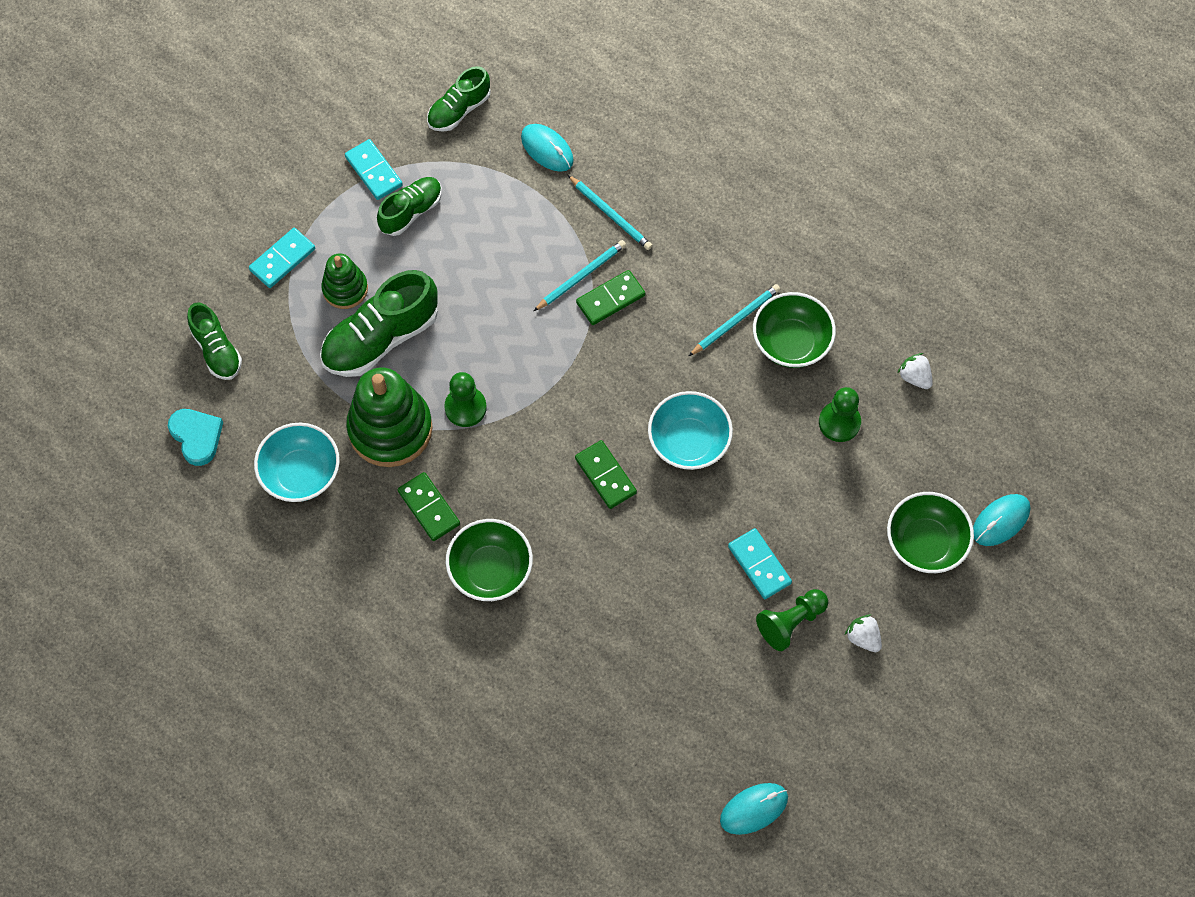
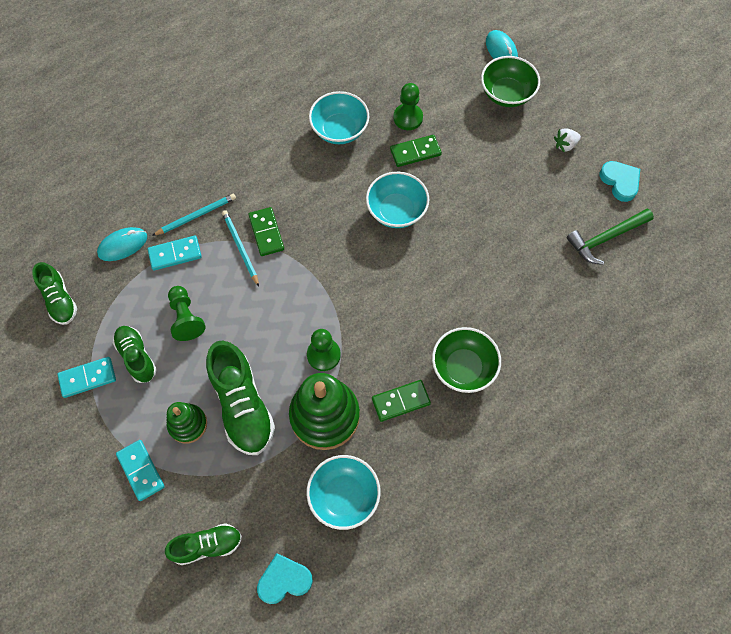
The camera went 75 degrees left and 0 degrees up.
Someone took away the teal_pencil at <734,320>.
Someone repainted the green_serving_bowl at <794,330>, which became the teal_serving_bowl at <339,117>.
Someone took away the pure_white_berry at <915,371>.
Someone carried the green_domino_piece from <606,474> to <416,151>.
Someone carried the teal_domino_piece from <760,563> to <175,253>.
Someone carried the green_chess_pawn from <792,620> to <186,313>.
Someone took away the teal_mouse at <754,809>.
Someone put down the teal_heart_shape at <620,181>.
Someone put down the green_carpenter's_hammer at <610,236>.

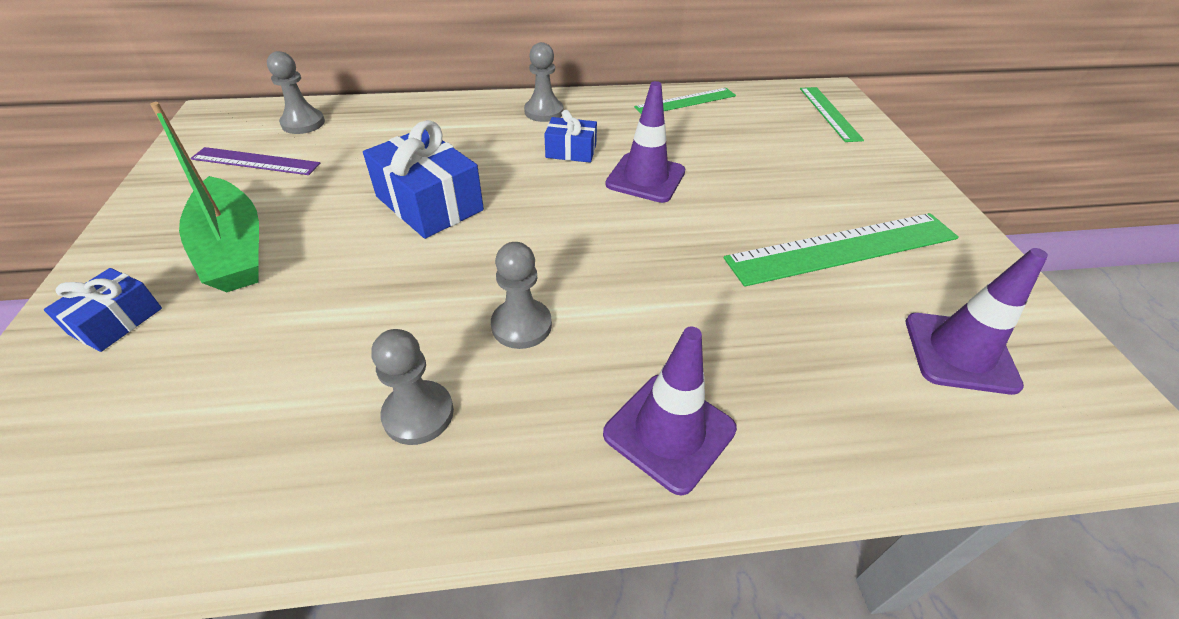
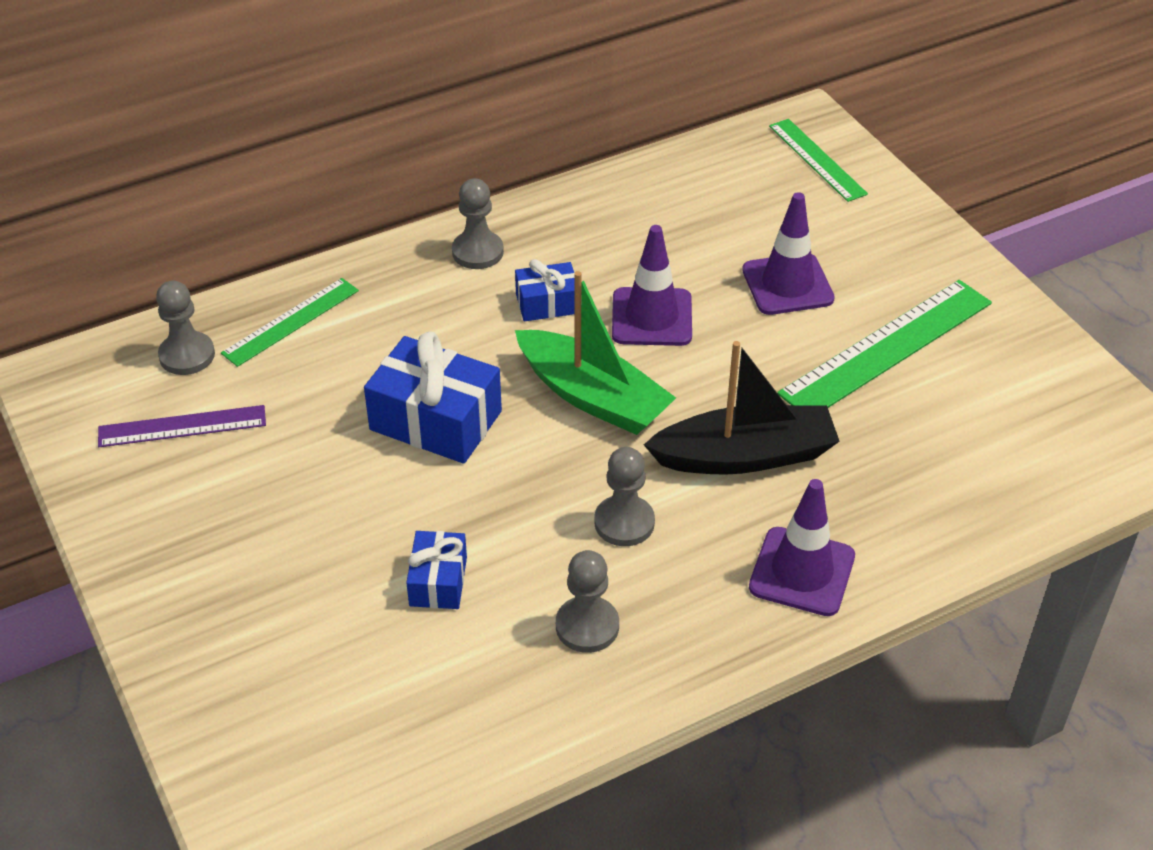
The camera went 20 degrees left and 0 degrees up.
Someone carried the green_straightedge from <685,101> to <290,322>.
Someone carried the green_toy_boat from <204,197> to <595,353>.
Someone carried the violet_traffic_cone from <977,321> to <788,253>.
Someone carried the blue_wrapped_gift from <103,310> to <436,570>.
Someone put down the ebony_toy_boat at <742,408>.

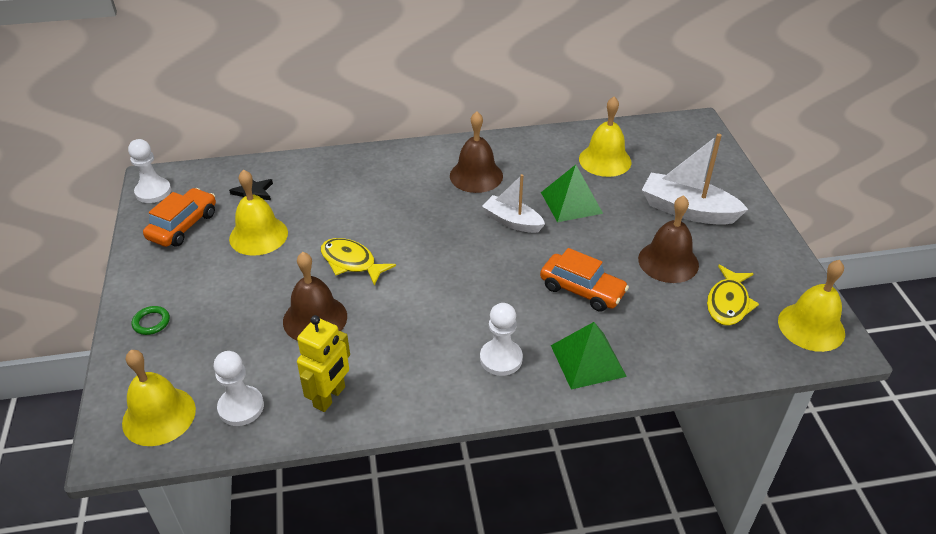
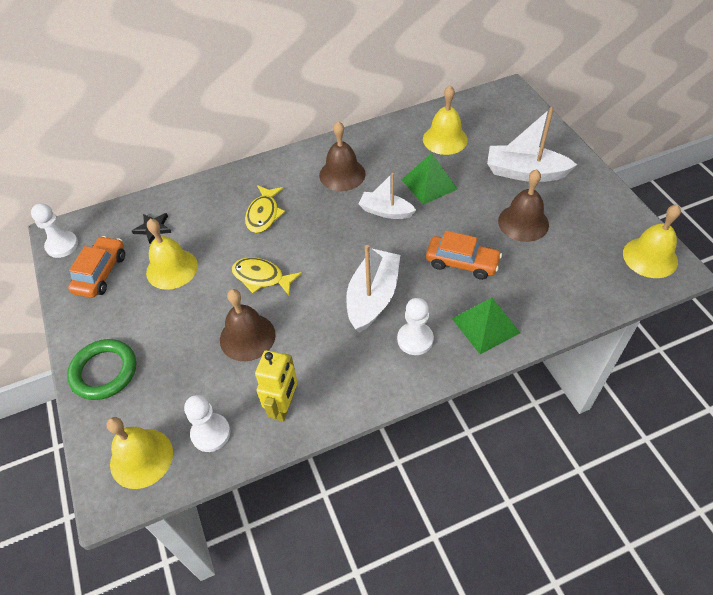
The camera went 10 degrees left and 10 degrees up.
Someone carried the yellow_fish_figure from <733,295> to <265,209>.
Someone scaled the green_torus at <151,320> by 2.05.
Someone put down the pure_white_toy_boat at <373,289>.

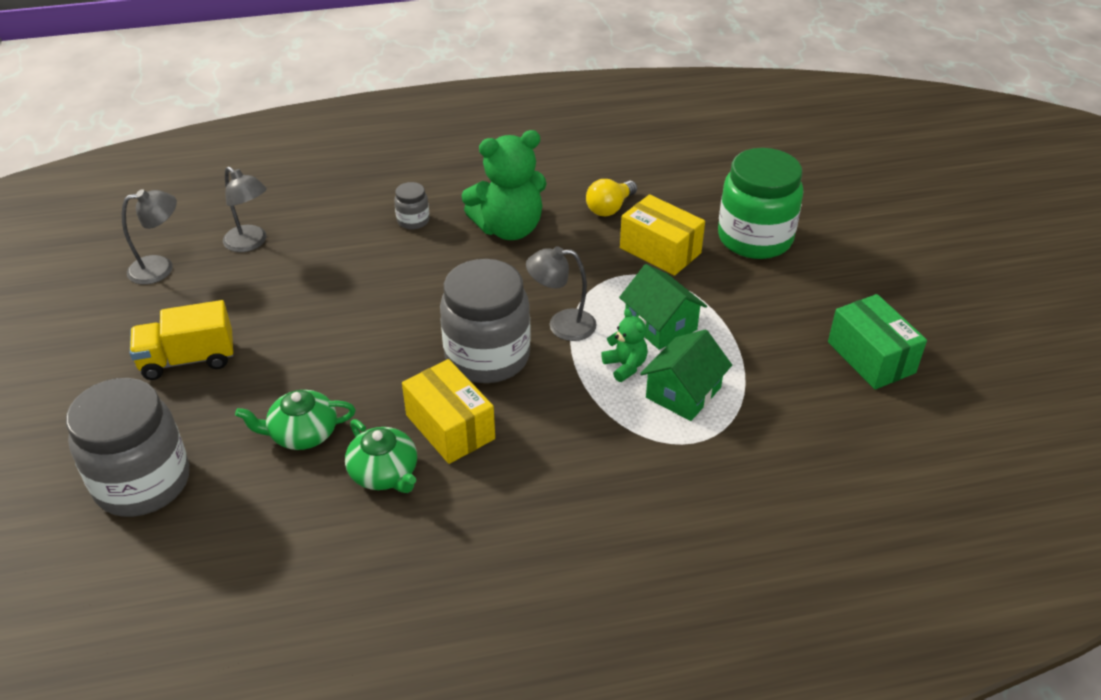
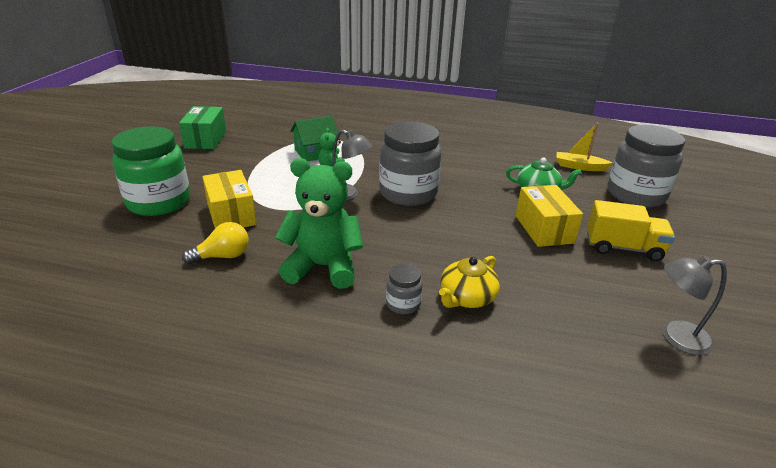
The camera went 155 degrees left and 10 degrees down.
Someone took away the ash-grey_reading_lamp at <245,209>.
Someone took away the green_toy_house at <663,307>.
Someone carried the yellow_parcel from <448,411> to <549,216>.
Someone took away the green_tea_pot at <381,456>.
Someone put down the yellow_toy_boat at <584,147>.
Someone put down the yellow_tea_pot at <469,282>.

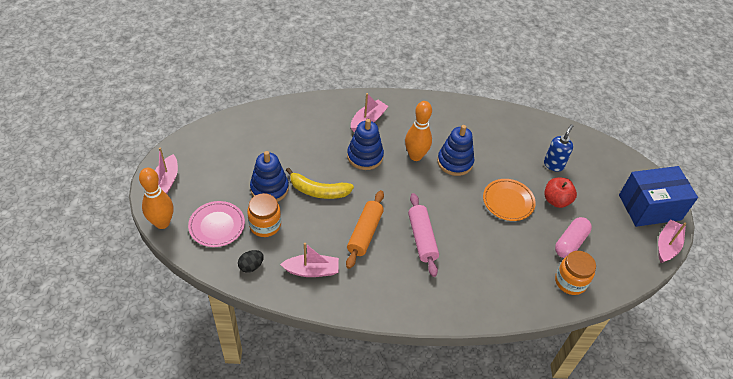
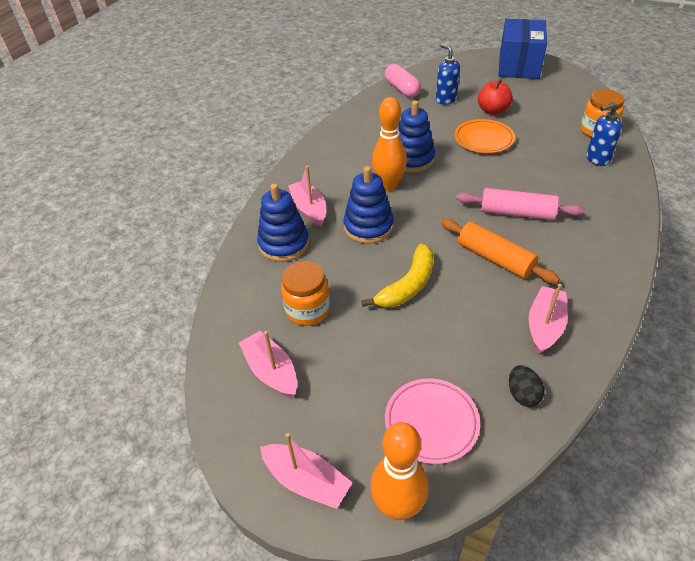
The camera went 60 degrees left and 5 degrees down.
Someone carried the blue_ring_stacker from <269,176> to <283,223>.
Someone carried the bright_orange_jar from <264,215> to <305,293>.
Someone carried the pink_pill_shape from <573,237> to <403,81>.
Someone carried the pink_toy_boat from <672,241> to <268,364>.
Someone put down the blue_soap_dispenser at <604,134>.

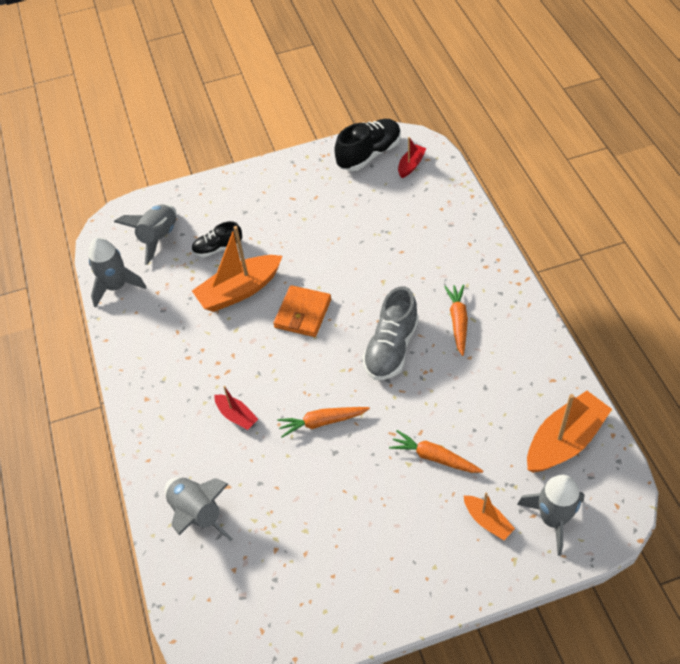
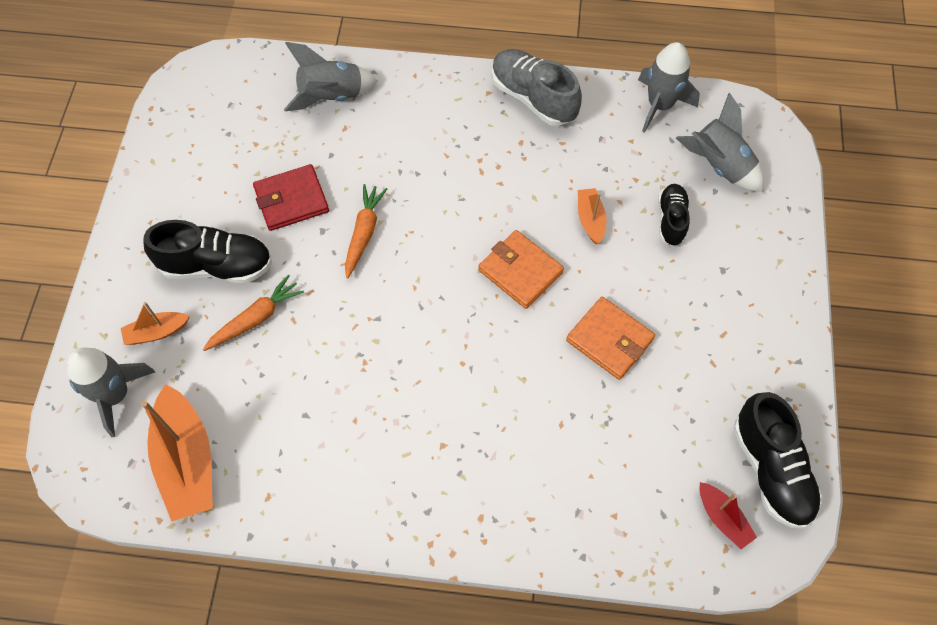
The camera went 110 degrees right and 10 degrees up.
Someone scaled the bright_orange_toy_boat at <237,269> by 0.51.
Someone took away the bright_orange_toy_carrot at <456,320>.
Someone carried the ash-grey_sneaker from <390,333> to <537,87>.
Someone took away the scarlet_toy_boat at <236,408>.
Someone put down the scarlet_billfold at <291,197>.
Someone put down the ebony_sneaker at <207,251>.
Someone put down the bright_orange_billfold at <610,338>.

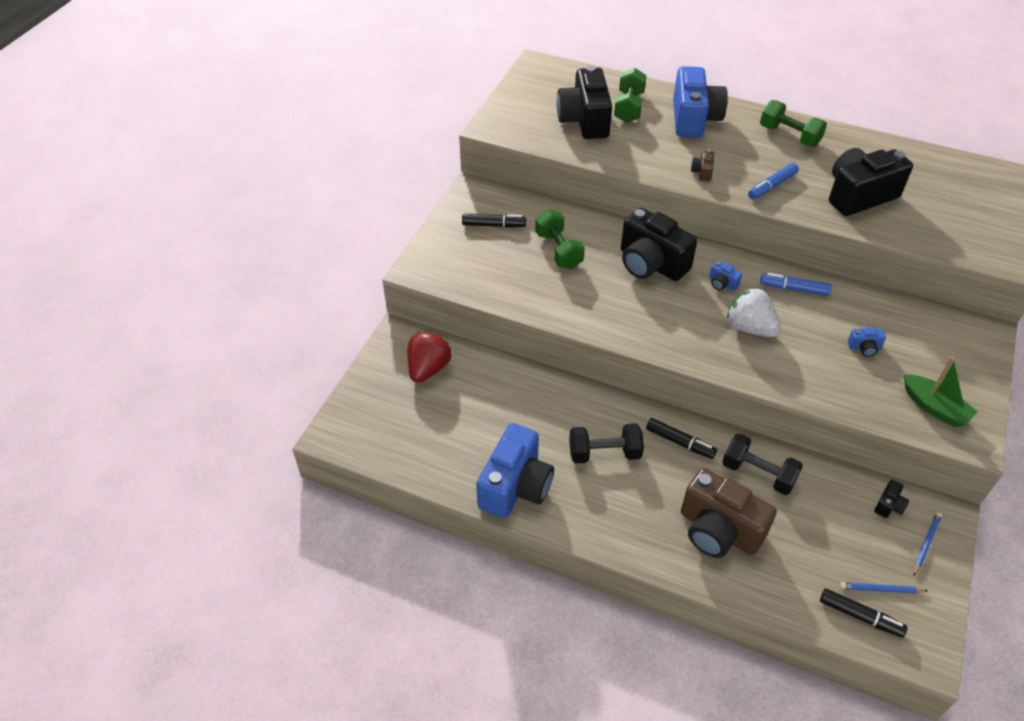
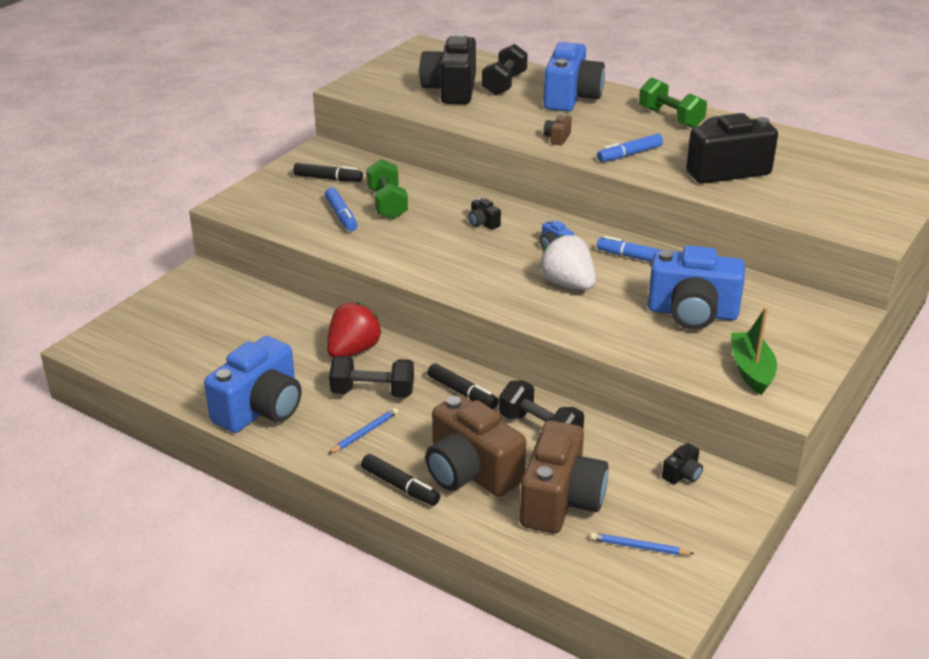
The camera went 10 degrees right and 15 degrees down.
Someone repainted the green_dumbbell at <630,95>, which became the ebony_dumbbell at <505,69>.
Someone scaled the ebony_camera at <659,244> by 0.41.
Someone scaled the blue_camera at <867,342> by 2.45.
Someone carried the scarlet_berry from <429,357> to <354,330>.
Someone rotated the green_toy_boat at <941,392> by 150 degrees counterclockwise.
Someone carried the blue_pencil from <928,544> to <363,431>.
Someone carried the ebony_marker from <864,612> to <400,480>.
Someone put down the blue_marker at <341,209>.
Someone put down the brown_camera at <564,476>.

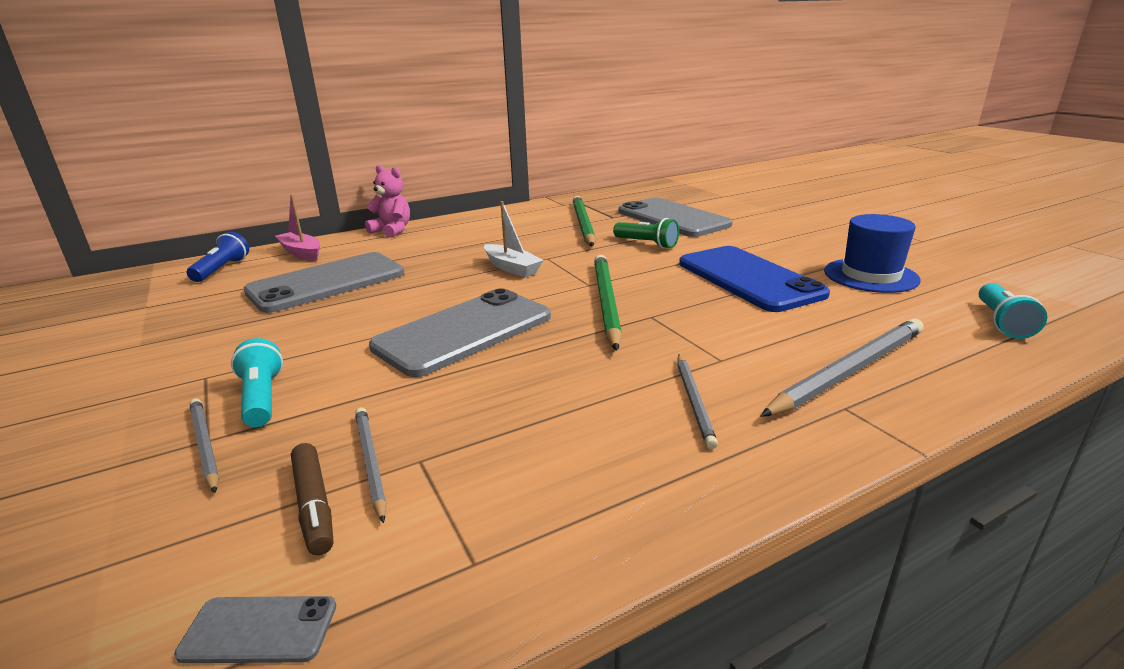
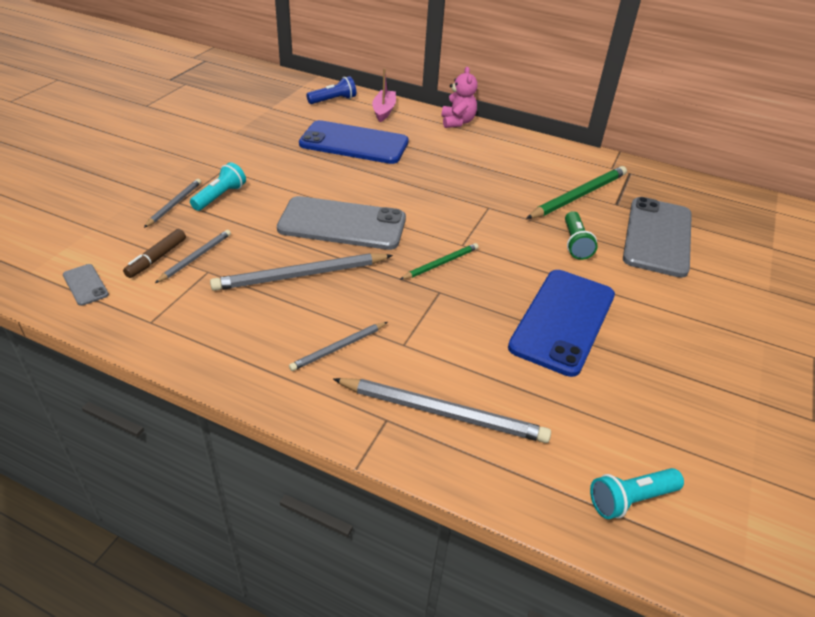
The camera went 50 degrees right and 15 degrees up.
Someone took away the pure_white_toy_boat at <513,239>.
Someone took away the blue_tall_hat at <872,253>.
Someone repainted the ash-grey_mobile_phone at <323,282>, which became the blue_mobile_phone at <354,142>.
Someone scaled the green_pencil at <608,303> by 0.56.
Someone put down the ash-grey_pencil at <301,272>.

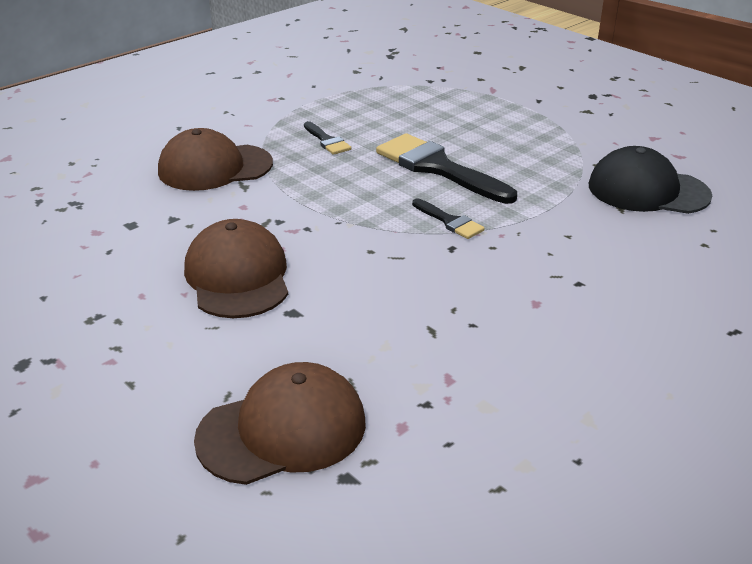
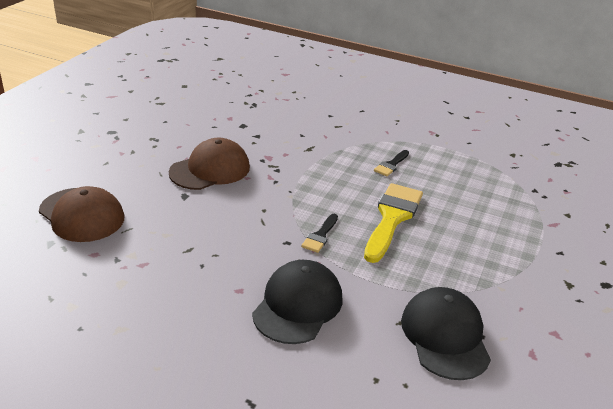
The camera went 65 degrees right and 0 degrees up.
Someone took away the brown_baseball_cap at <215,159>.
Someone repainted the ebony_brush at <446,168>, which became the yellow_brush at <393,223>.
Someone put down the ebony_baseball_cap at <297,302>.

